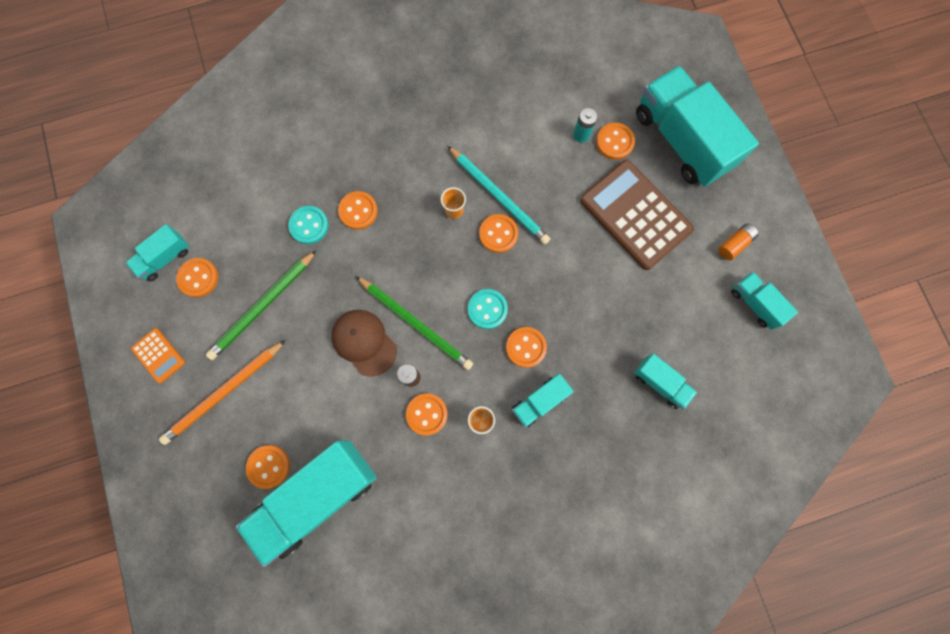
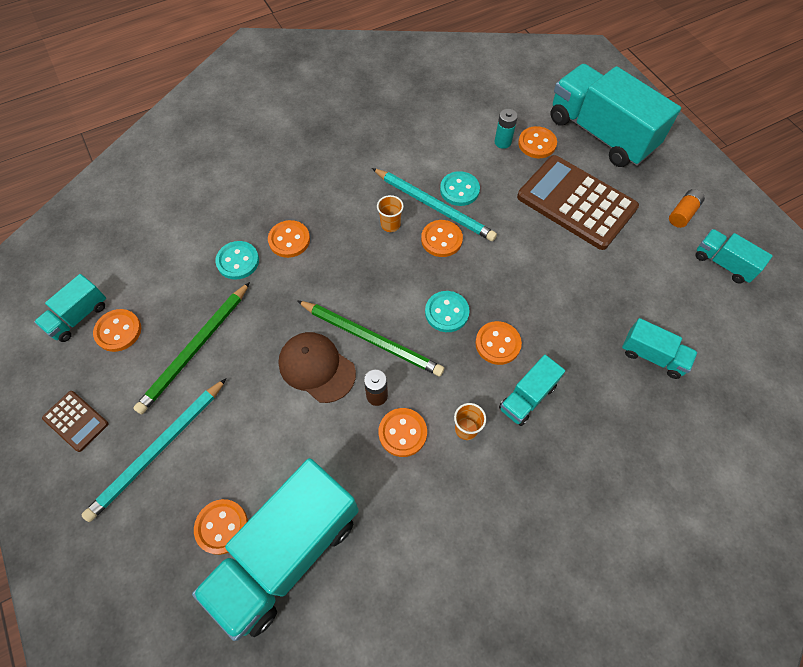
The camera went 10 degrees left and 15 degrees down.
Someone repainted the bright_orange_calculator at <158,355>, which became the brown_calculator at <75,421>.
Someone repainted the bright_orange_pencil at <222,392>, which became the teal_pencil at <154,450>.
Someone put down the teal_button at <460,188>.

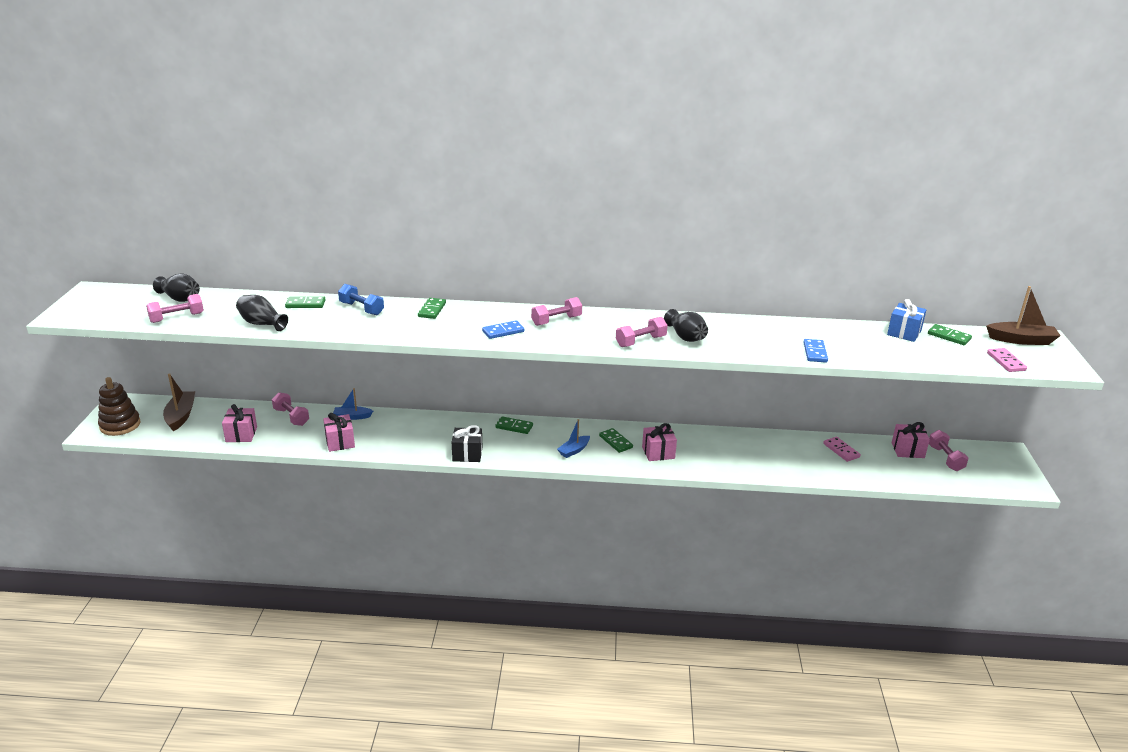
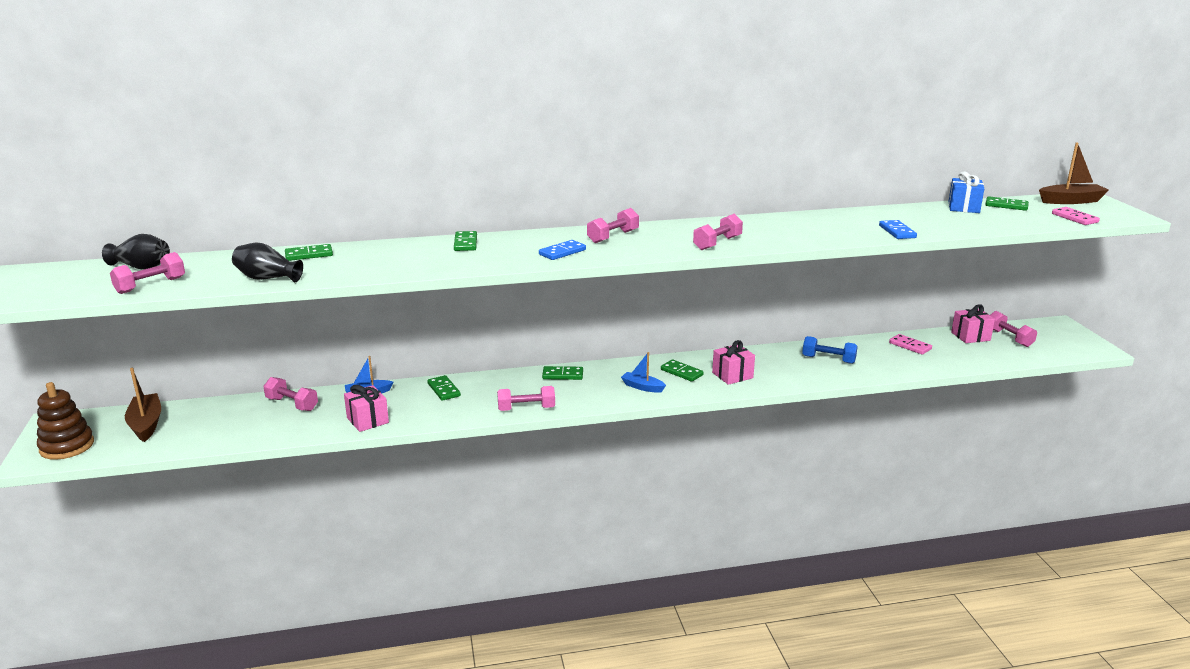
The camera went 15 degrees left and 5 degrees down.
Someone carried the blue_dumbbell from <361,299> to <830,350>.
Someone took away the ebony_tall_vase at <686,325>.
Someone took away the pink_wrapped_gift at <239,423>.
Someone rotated the blue_toy_boat at <573,438> by 90 degrees clockwise.
Someone swapped the ebony_wrapped_gift at <467,443> for the pink_dumbbell at <526,398>.
Someone put down the green_domino_piece at <444,388>.

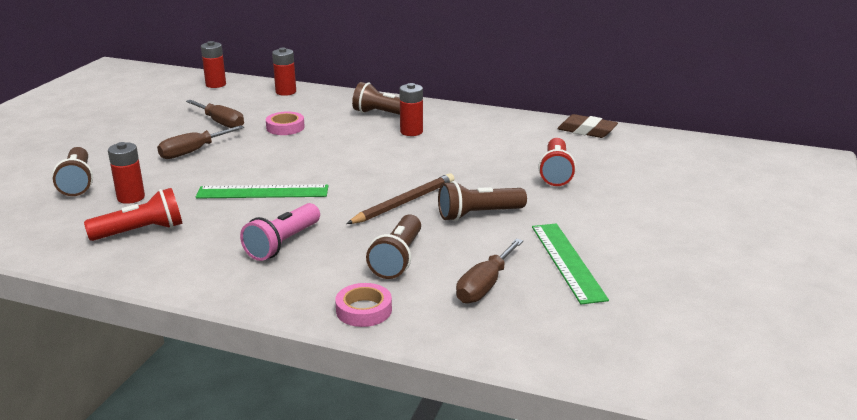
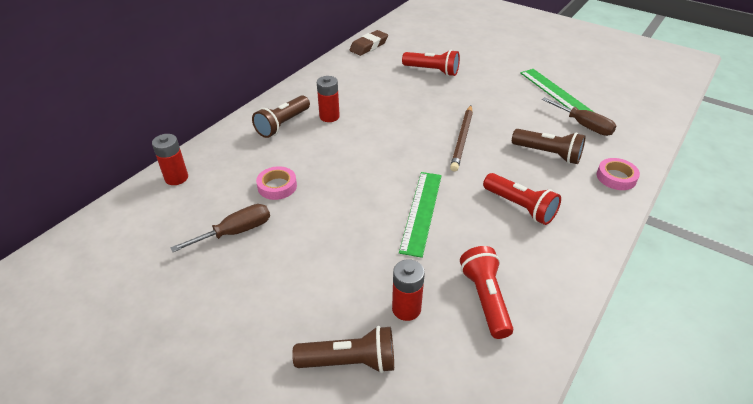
The camera went 75 degrees left and 15 degrees up.
Someone took away the scarlet_battery at <213,64>.
Someone took away the brown_hand_screwdriver at <200,142>.
Someone rotated the brown_pencil at <400,198> by 135 degrees counterclockwise.
Someone took away the brown_flashlight at <482,201>.
Someone repainted the pink_flashlight at <280,232>, which became the scarlet_flashlight at <522,199>.
Someone rotated the green_straightedge at <570,264> by 60 degrees clockwise.

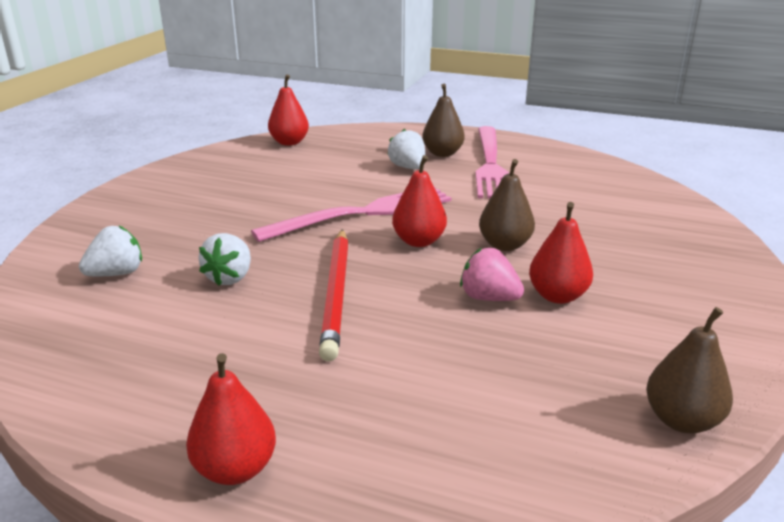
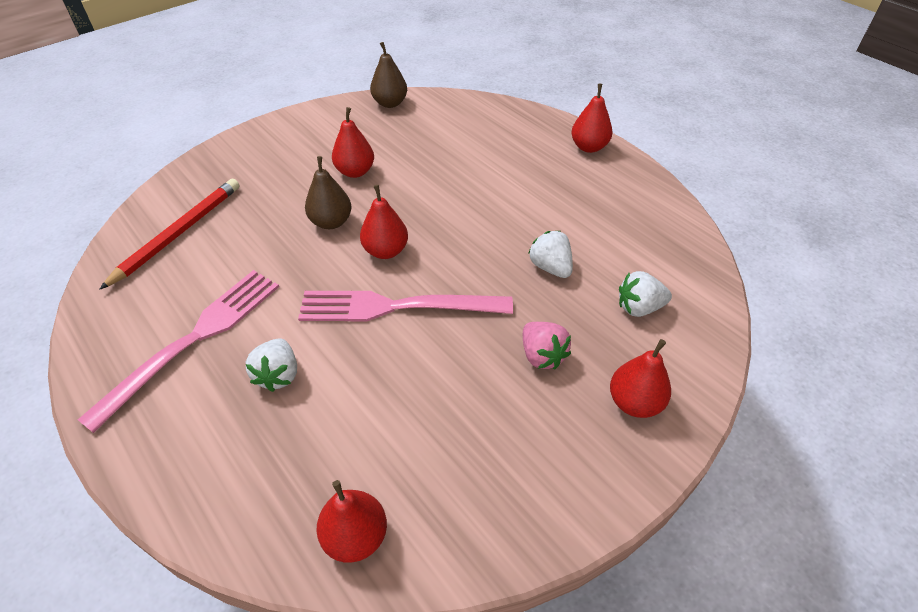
The camera went 150 degrees left and 20 degrees up.
Someone took away the brown_pear_fruit at <443,120>.
Someone carried the scarlet_pencil from <334,295> to <169,234>.
Someone rotated the pure_white_berry at <224,259> by 75 degrees counterclockwise.
Someone carried the pink_berry from <492,274> to <547,345>.
Someone put down the scarlet_pear_fruit at <640,378>.

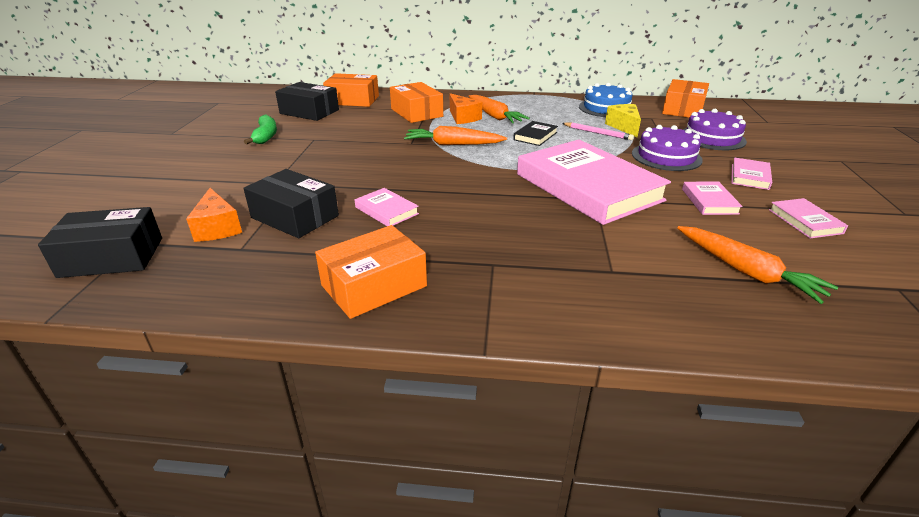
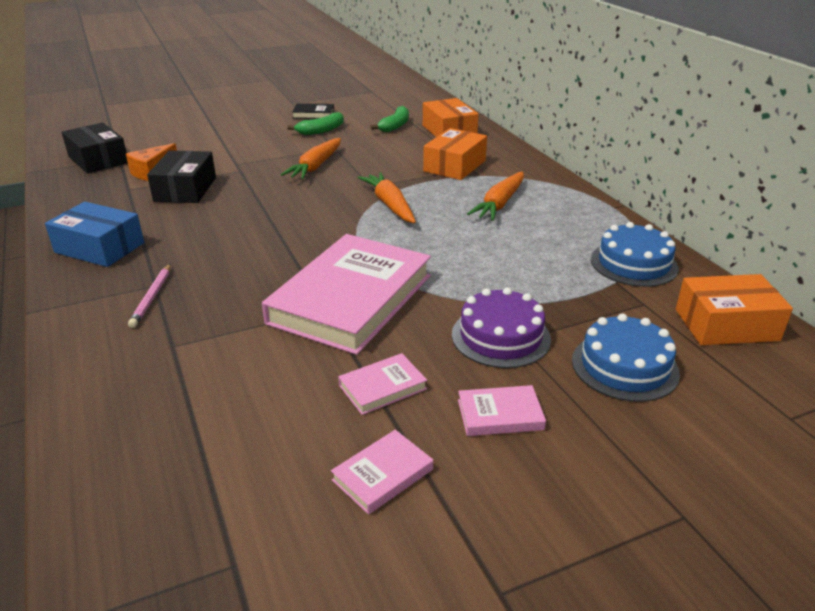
The camera went 60 degrees right and 0 degrees up.
Someone swapped the ebony_parcel at <307,101> for the green_banana at <389,119>.
Someone took away the bright_orange_cheese_wedge at <466,108>.
Someone took away the yellow_cheese_wedge at <623,120>.
Someone repainted the violet_cake at <715,129>, which became the blue_cake at <626,357>.
Someone carried the ebony_hardback from <535,133> to <313,111>.
Someone carried the pink_pencil from <598,131> to <149,296>.
Someone took away the pink_hardback at <387,207>.
Someone repainted the bright_orange_parcel at <371,272>, which became the blue_parcel at <94,234>.
Someone carried the bright_orange_toy_carrot from <757,265> to <311,158>.

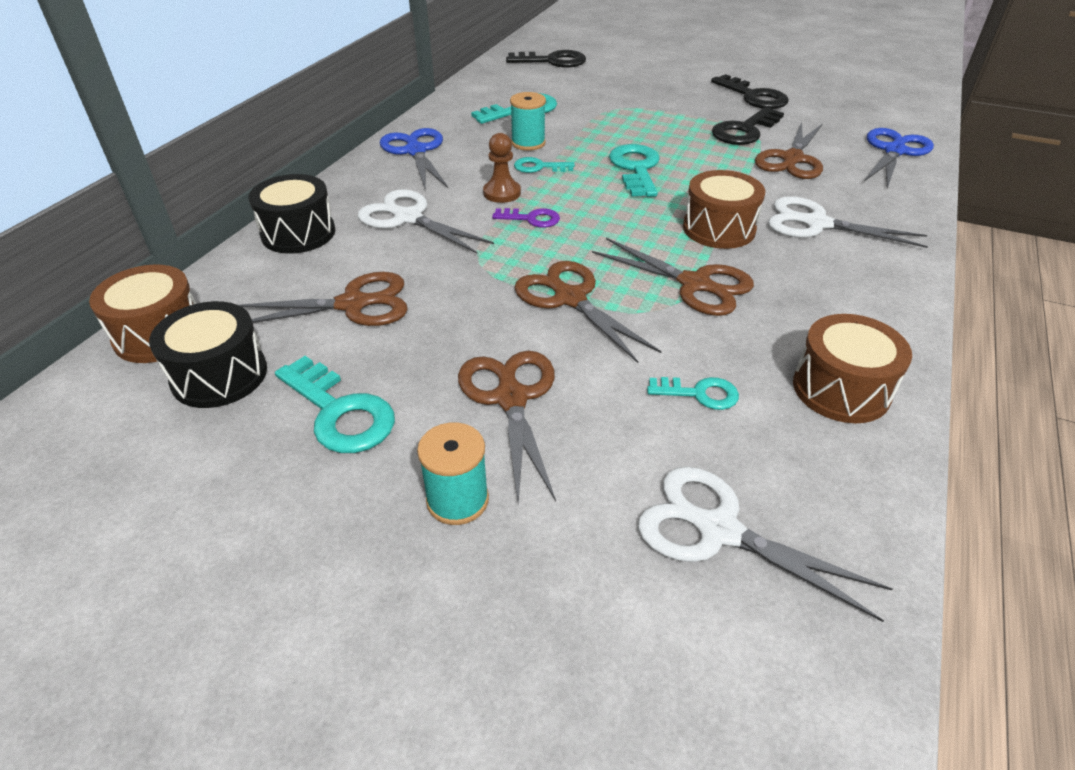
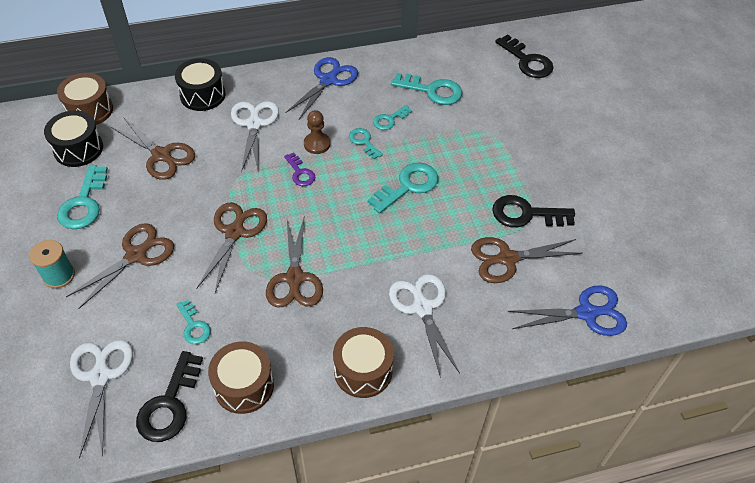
The camera went 50 degrees right and 10 degrees up.
Someone carried the ebony_door_key from <750,91> to <169,396>.
Someone swapped the teal_reel_of_thread at <528,121> for the teal_door_key at <392,117>.
Someone carried the brown_drum from <724,209> to <363,362>.

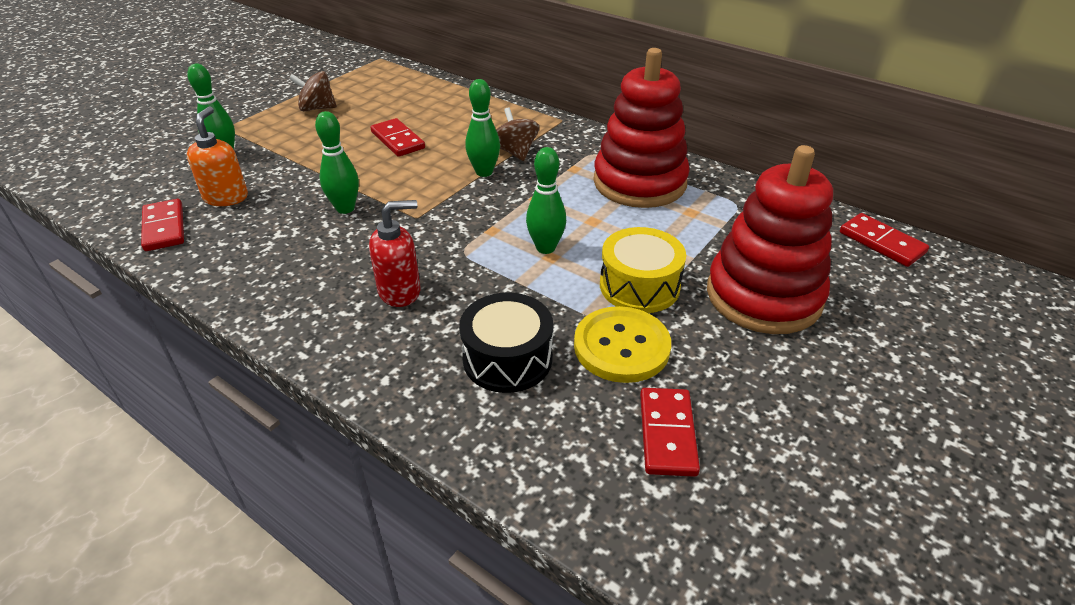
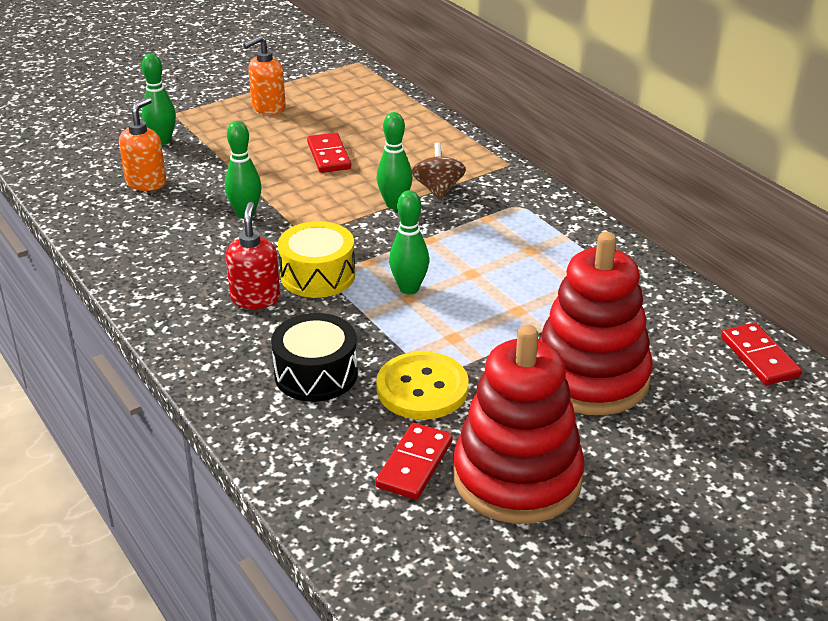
The camera went 20 degrees right and 5 degrees down.
Someone carried the scarlet_ring_stacker from <641,128> to <519,424>.
Someone swapped the brown_toy_top at <313,91> for the bright_orange_soap_dispenser at <264,75>.
Someone took away the scarlet_domino_piece at <162,225>.
Someone rotated the scarlet_soap_dispenser at <395,253> by 90 degrees counterclockwise.
Someone carried the yellow_drum from <643,270> to <316,259>.

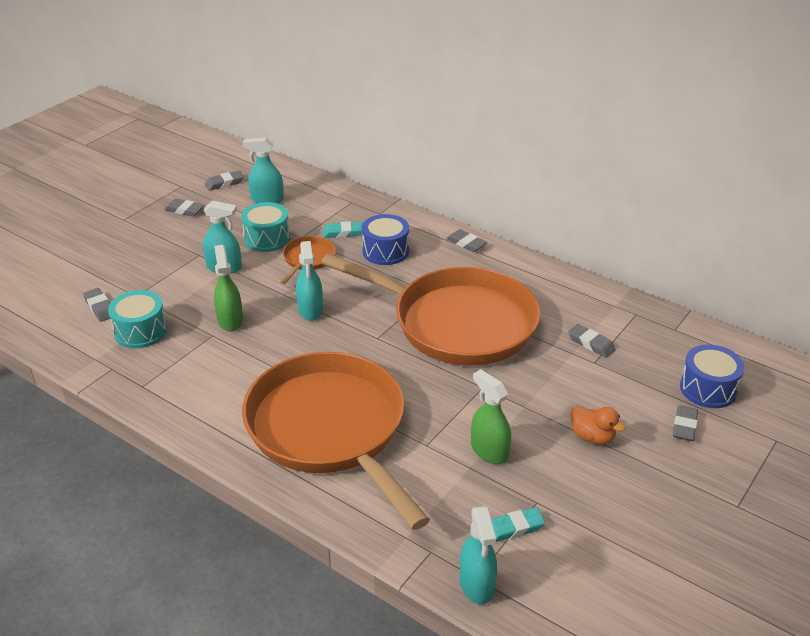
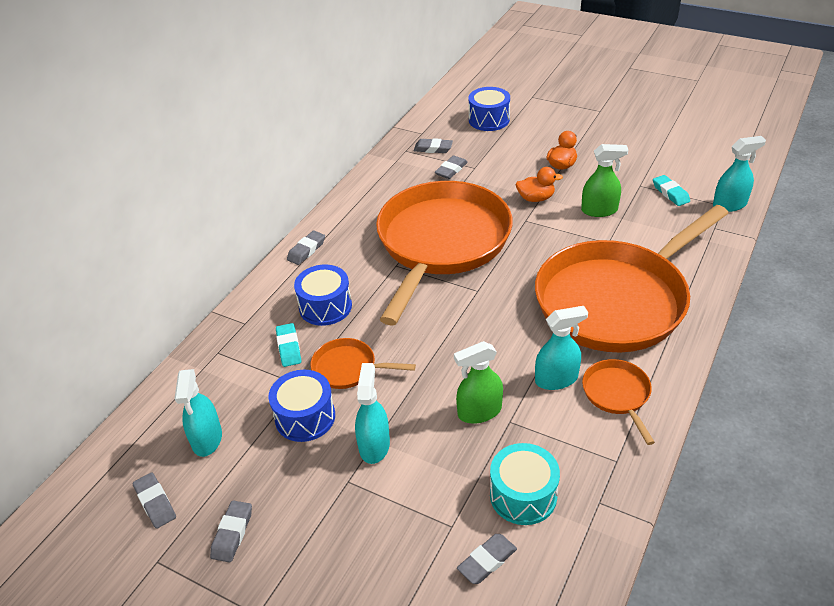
The camera went 95 degrees left and 5 degrees up.
Someone repainted the teal_drum at <265,227>, which became the blue_drum at <302,406>.
Someone carried the teal_spray_bottle from <309,281> to <561,348>.
Someone rotated the green_spray_bottle at <491,416> by 135 degrees counterclockwise.
Someone carried the ash-grey_eraser from <685,423> to <433,145>.
Someone put down the bright_orange_duck at <539,184>.
Someone put down the bright_orange_pan at <618,402>.

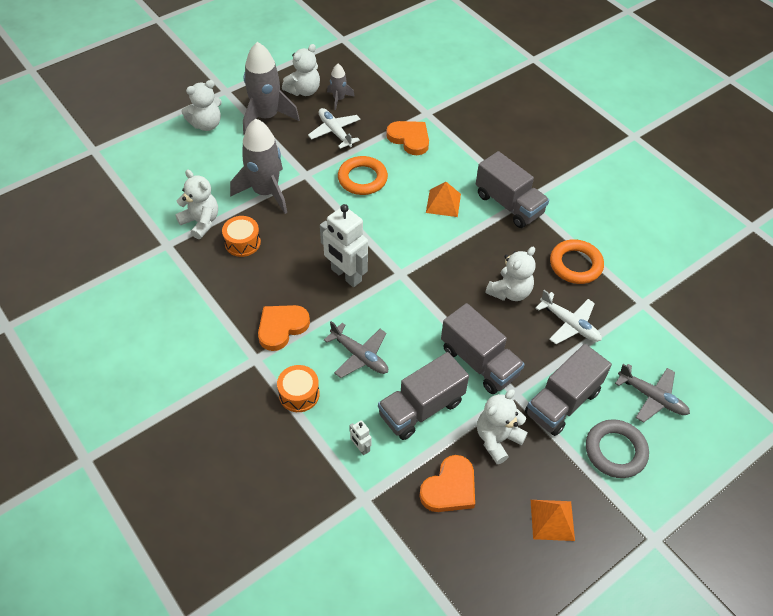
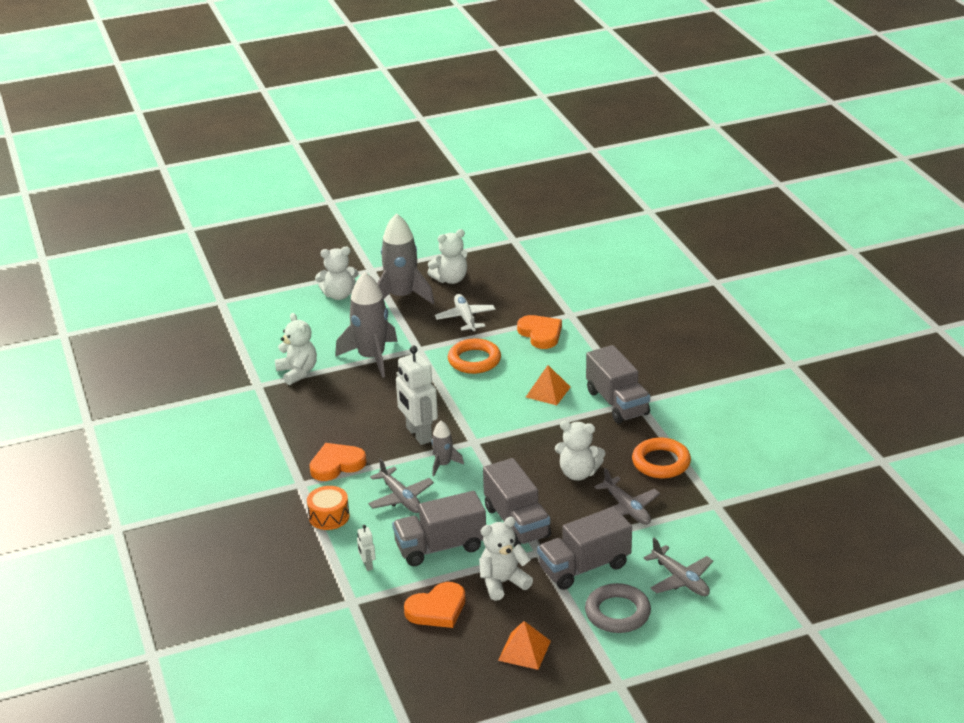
The camera went 20 degrees right and 20 degrees down.
Someone carried the ash-grey_rocket from <341,87> to <447,448>.
Someone took away the bright_orange_drum at <241,236>.
Someone rotated the pure_white_teddy at <510,274> by 45 degrees clockwise.
Someone repainted the pure_white_aeroplane at <569,317>, which became the ash-grey_aeroplane at <627,496>.

